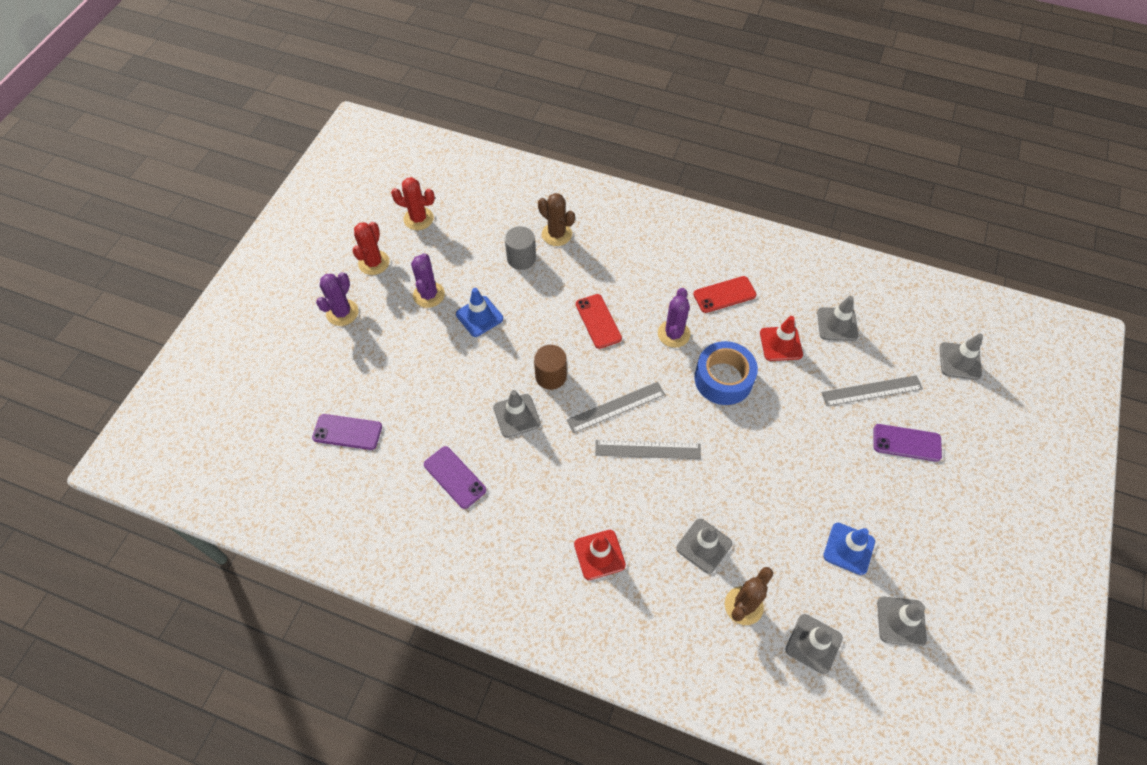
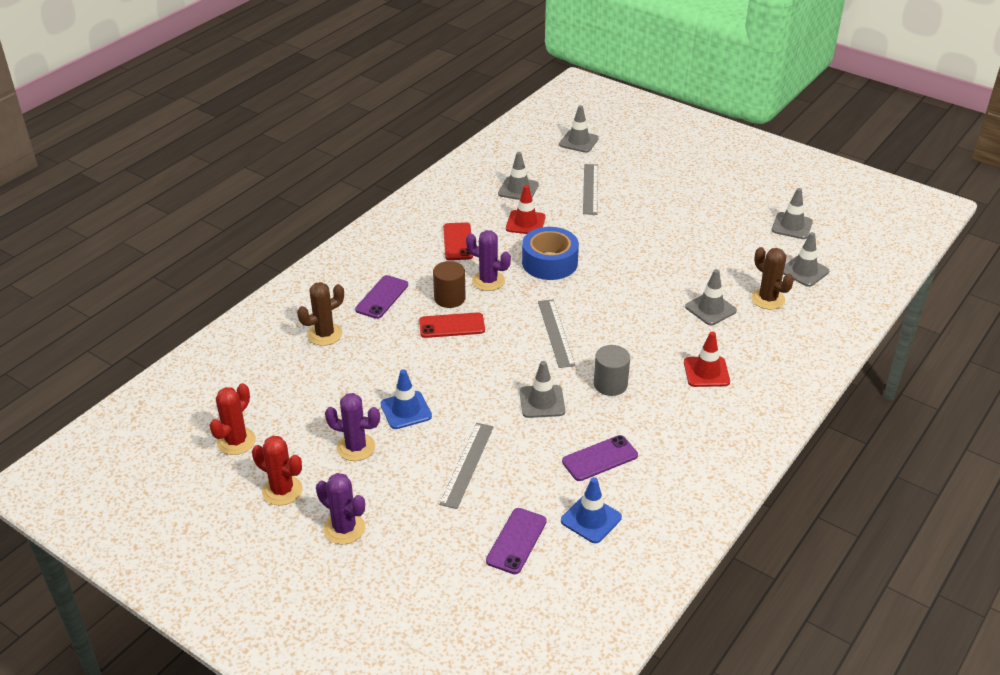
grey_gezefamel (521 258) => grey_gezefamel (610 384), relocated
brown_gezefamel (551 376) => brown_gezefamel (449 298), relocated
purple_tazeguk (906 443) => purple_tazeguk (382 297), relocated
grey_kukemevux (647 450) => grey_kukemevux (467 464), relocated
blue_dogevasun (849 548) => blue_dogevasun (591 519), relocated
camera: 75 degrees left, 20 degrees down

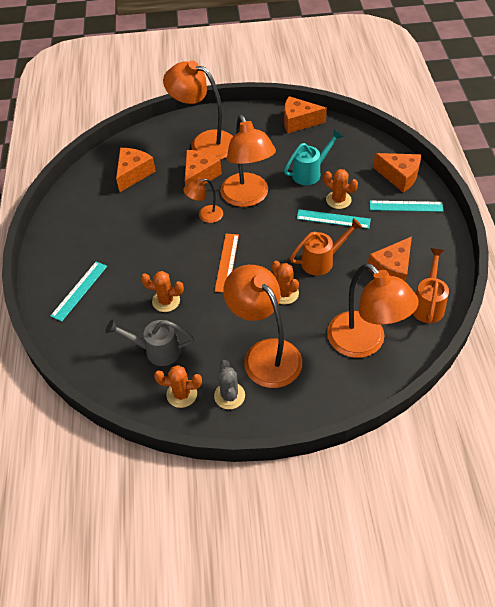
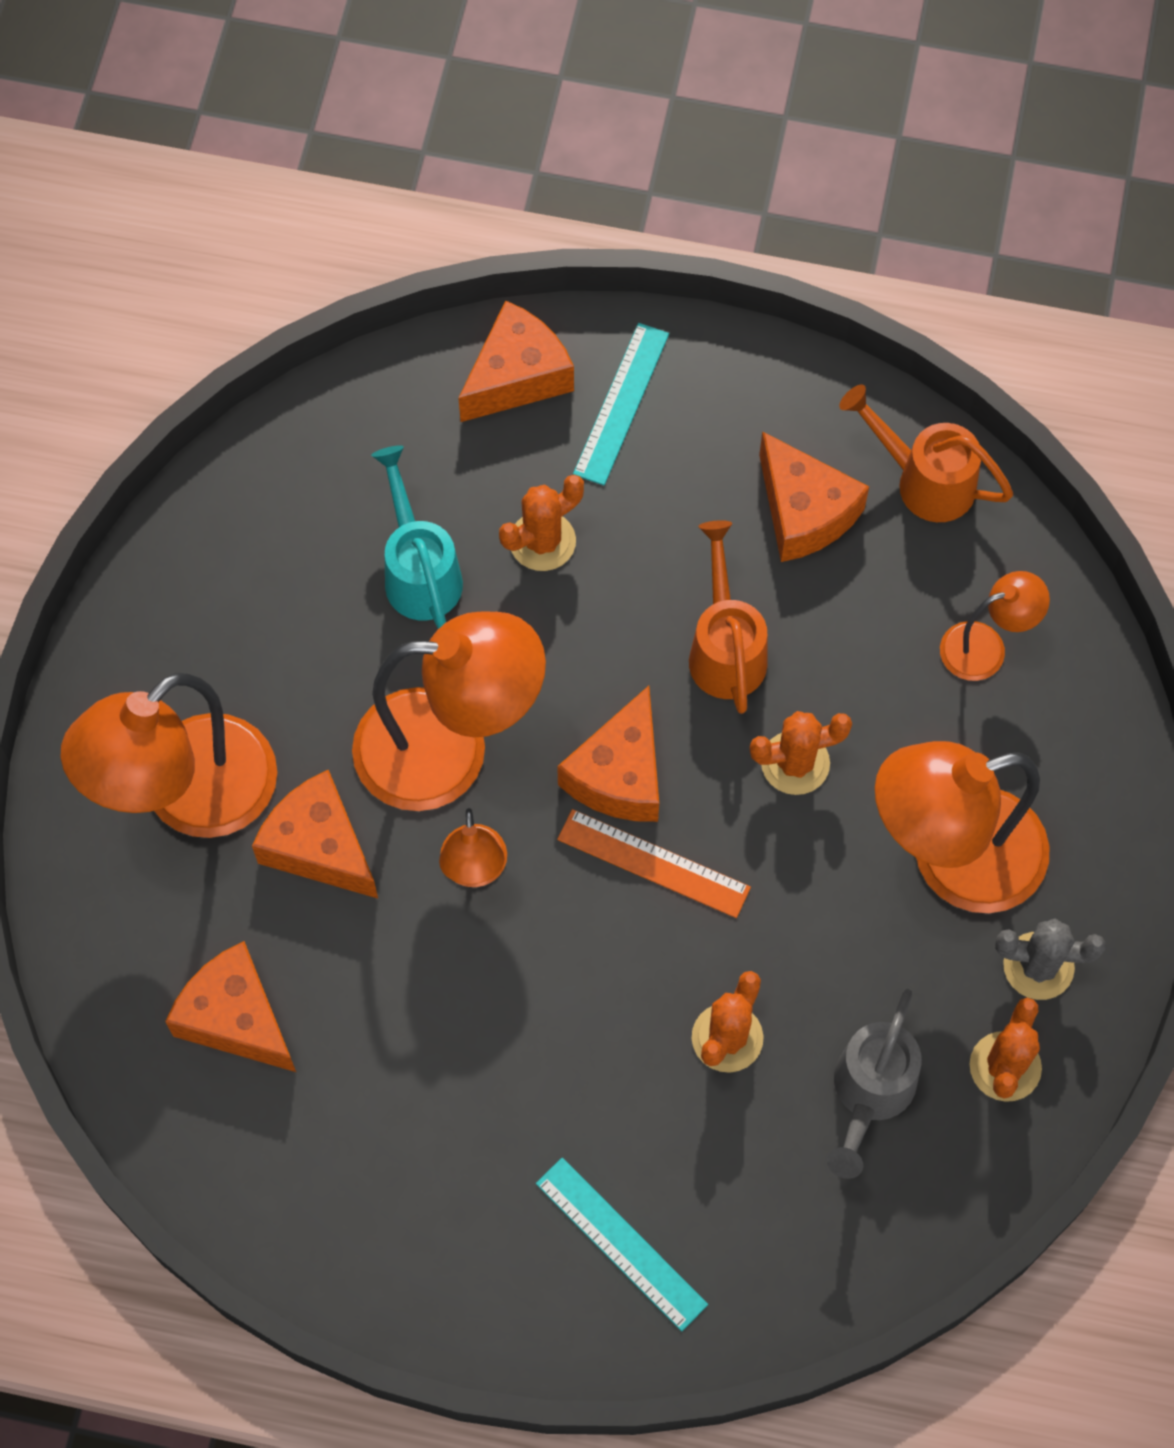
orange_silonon (298 122) => orange_silonon (619 774), relocated
turquoise_kukemevux (333 219) => nothing
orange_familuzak (364 343) => orange_familuzak (985 646), x0.50
camera: 75 degrees left, 15 degrees up

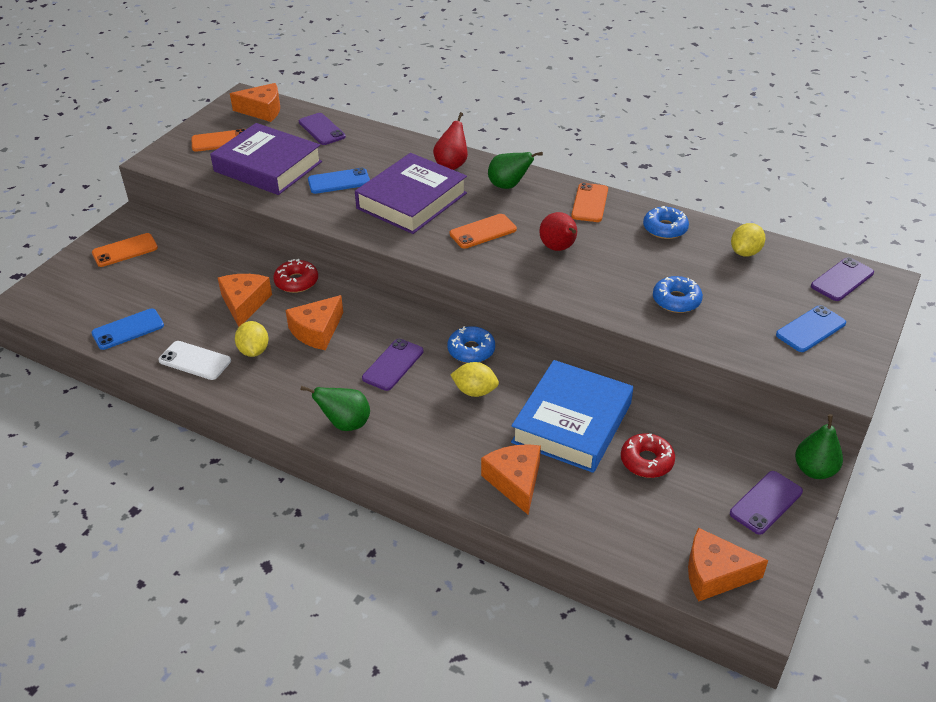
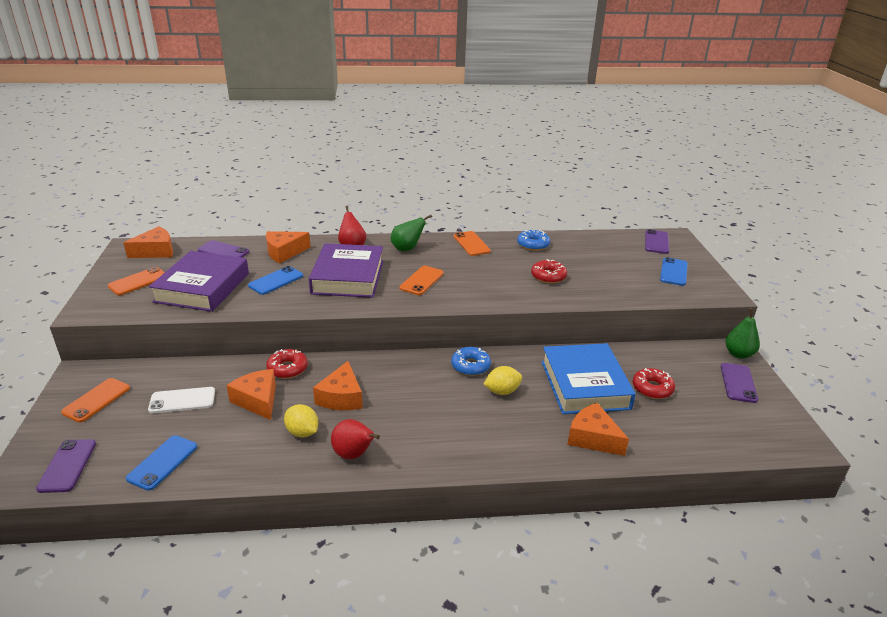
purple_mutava (268 166) => purple_mutava (202 287), 75 degrees counterclockwise
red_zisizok (559 248) => red_zisizok (354 454), relocated
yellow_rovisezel (745 252) => nothing
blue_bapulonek (676 300) => nothing
purple_tazeguk (393 365) => purple_tazeguk (67 466), relocated
white_tazeguk (195 361) => white_tazeguk (182 400), relocated
green_zisizok (345 424) => nothing
orange_silonon (714 574) => orange_silonon (284 252), relocated
nothing => red_bapulonek (548 276)
camera: 35 degrees left, 10 degrees down

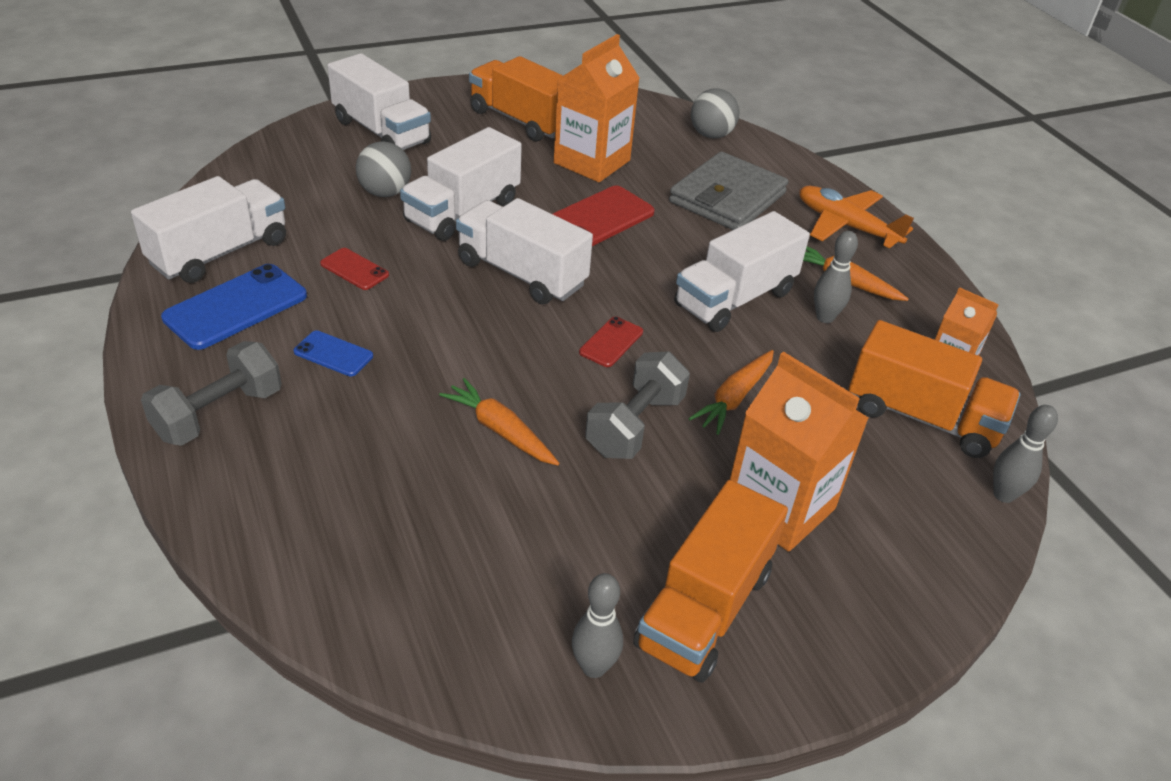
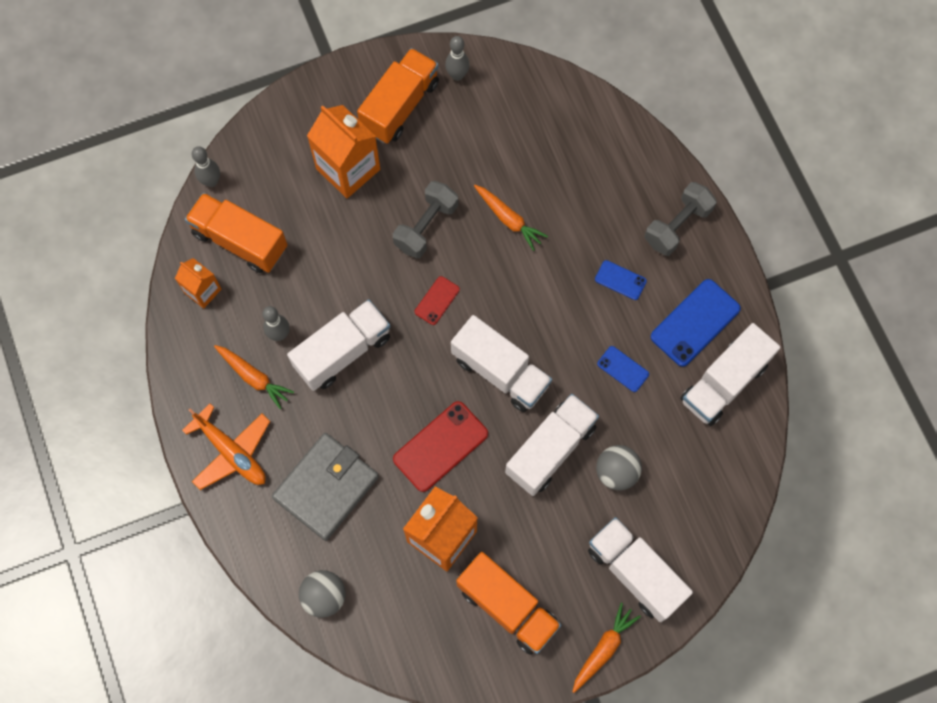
red_tazeguk (354 269) => blue_tazeguk (623 369)
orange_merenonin (734 398) => orange_merenonin (603 648), relocated
camera: 175 degrees left, 30 degrees up

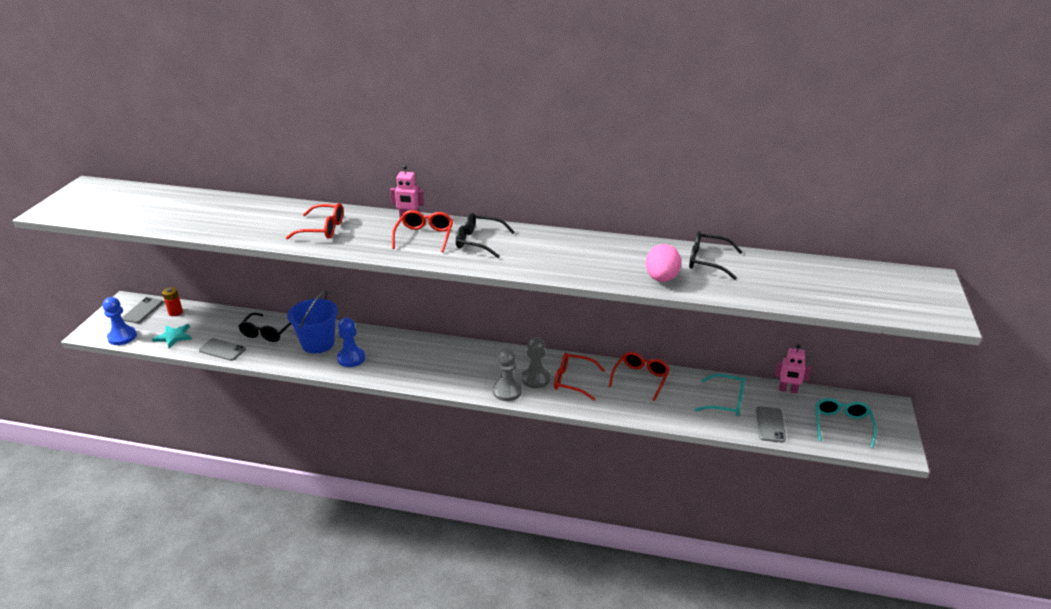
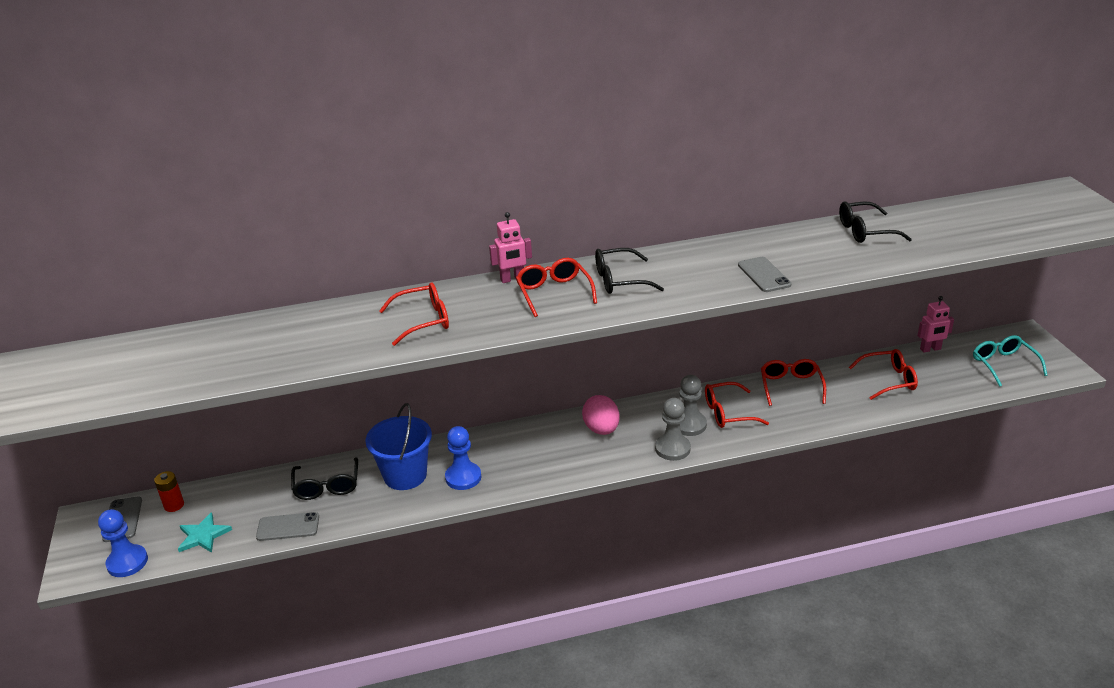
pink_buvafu (661 278) => pink_buvafu (601 429), relocated
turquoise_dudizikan (725 402) => red_dudizikan (888 380)
grey_tazeguk (770 424) => grey_tazeguk (764 275), relocated
camera: 25 degrees left, 0 degrees up

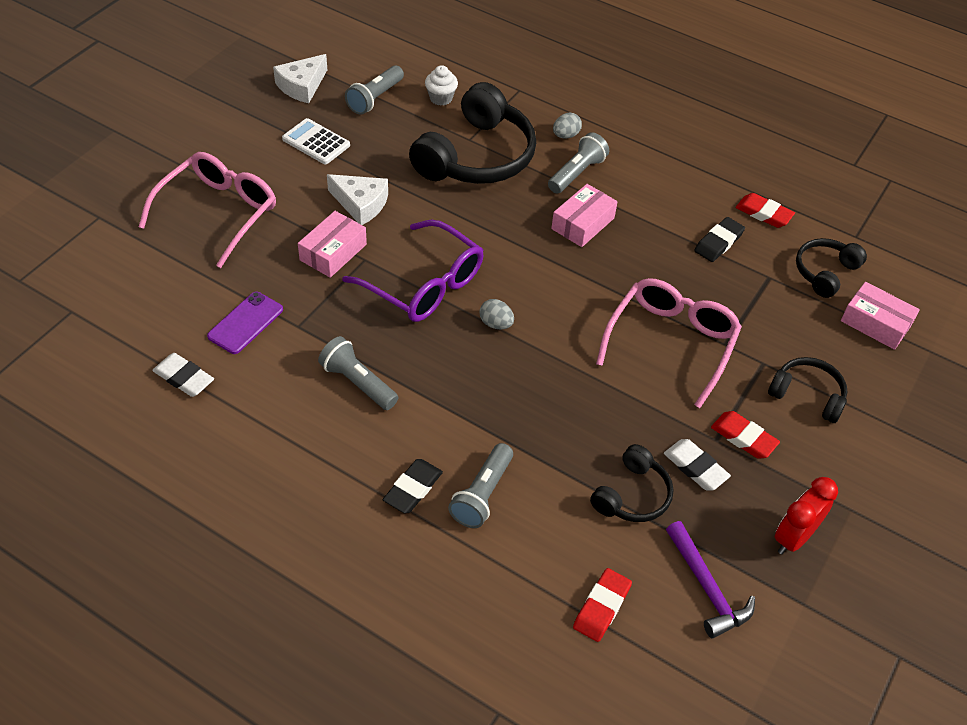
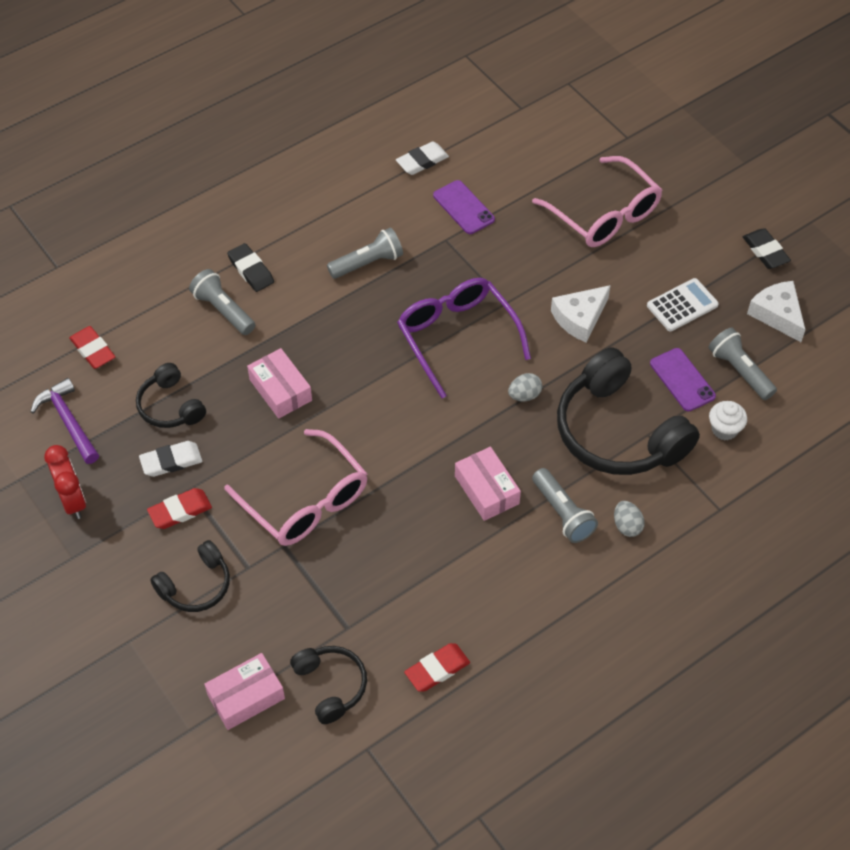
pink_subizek (333 252) => pink_subizek (280 390), relocated
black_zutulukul (718 242) => black_zutulukul (765 251), relocated
purple_dudizikan (424 284) => purple_dudizikan (457 337), 90 degrees clockwise
grey_buvafu (496 324) => grey_buvafu (524 395), relocated
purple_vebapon (706 587) => purple_vebapon (68 421), 60 degrees clockwise
nothing => purple_tazeguk (682 380)
camera: 115 degrees right, 5 degrees up

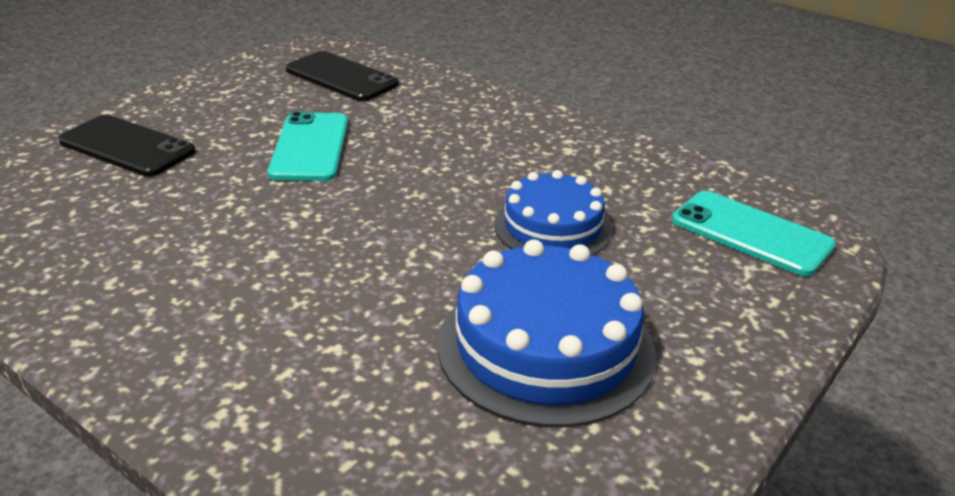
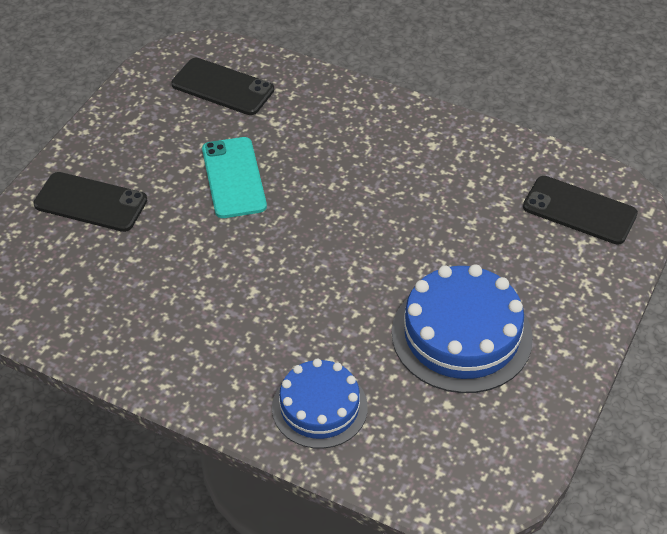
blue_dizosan (552 227) => blue_dizosan (319 407), relocated
turquoise_tazeguk (751 233) => black_tazeguk (579 210)
camera: 10 degrees left, 15 degrees up

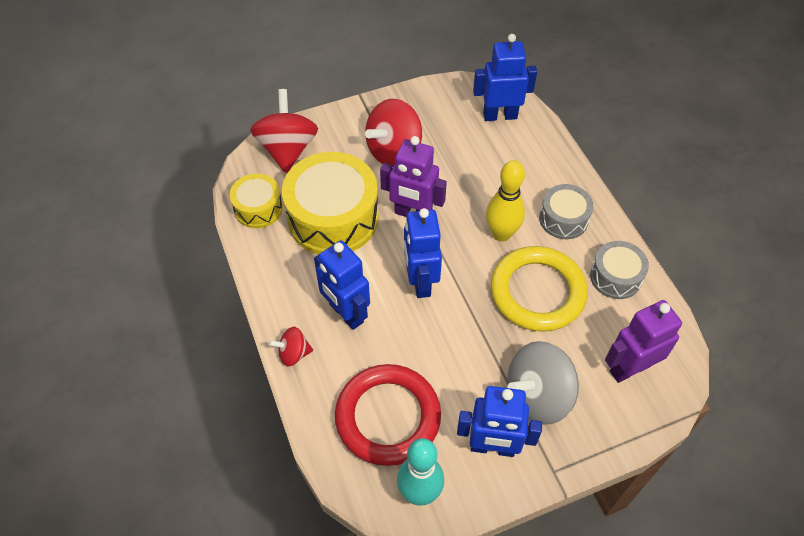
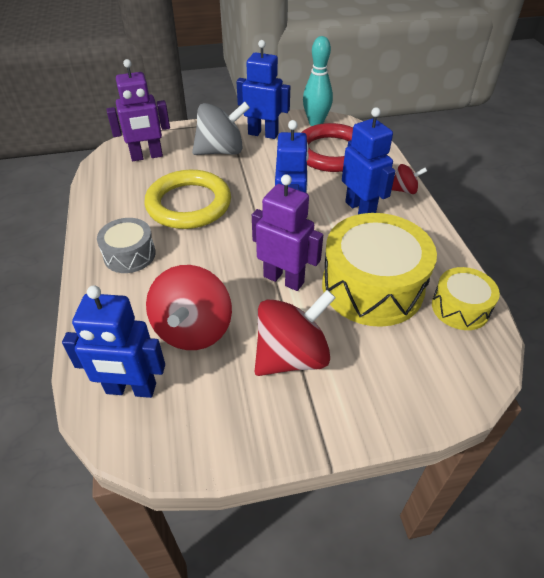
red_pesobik (287 149) => red_pesobik (193 329), relocated
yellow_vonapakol (501 234) => nothing
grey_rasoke (615 277) => nothing
camera: 170 degrees left, 10 degrees down

